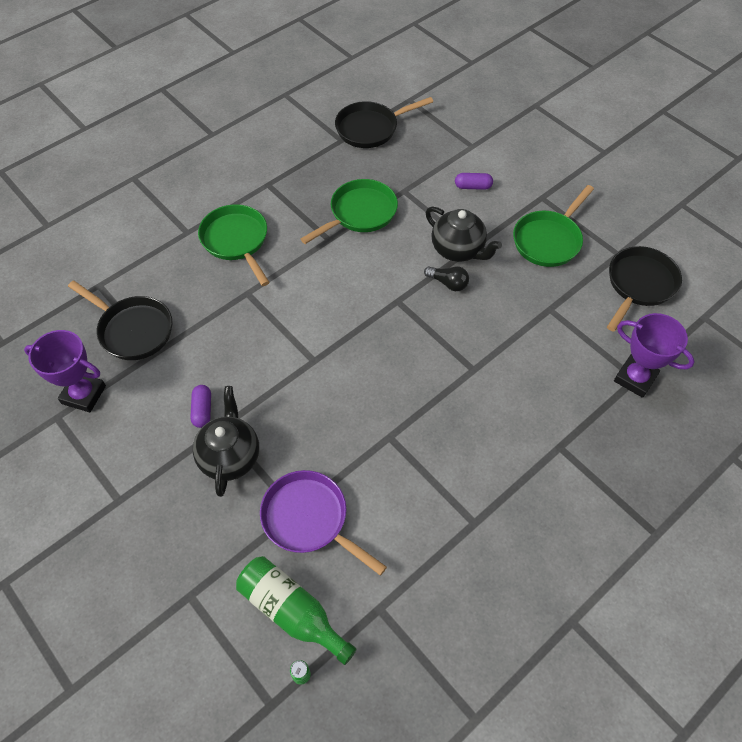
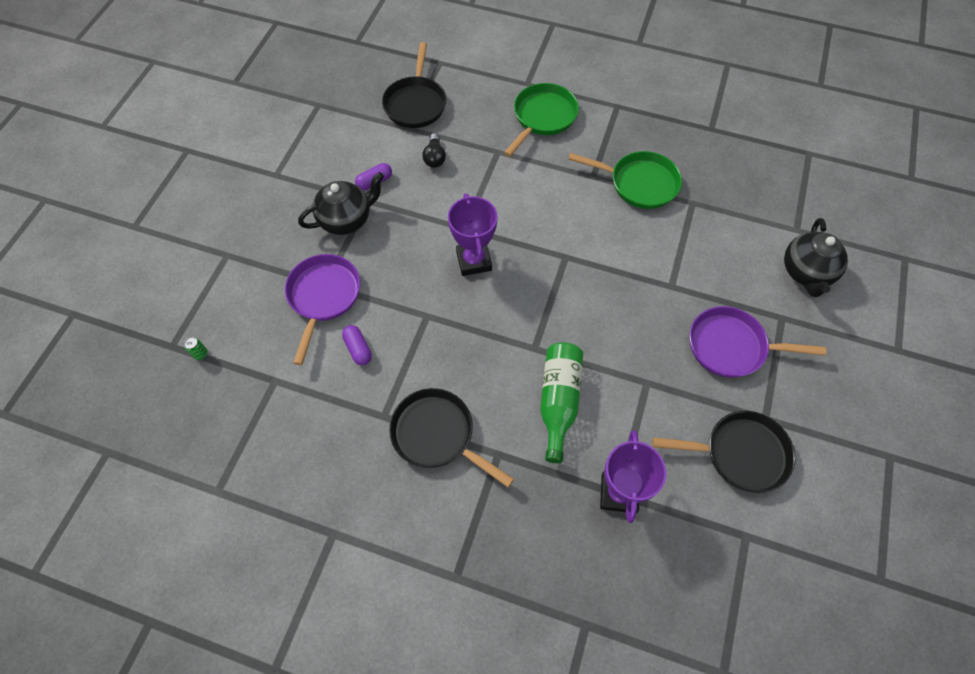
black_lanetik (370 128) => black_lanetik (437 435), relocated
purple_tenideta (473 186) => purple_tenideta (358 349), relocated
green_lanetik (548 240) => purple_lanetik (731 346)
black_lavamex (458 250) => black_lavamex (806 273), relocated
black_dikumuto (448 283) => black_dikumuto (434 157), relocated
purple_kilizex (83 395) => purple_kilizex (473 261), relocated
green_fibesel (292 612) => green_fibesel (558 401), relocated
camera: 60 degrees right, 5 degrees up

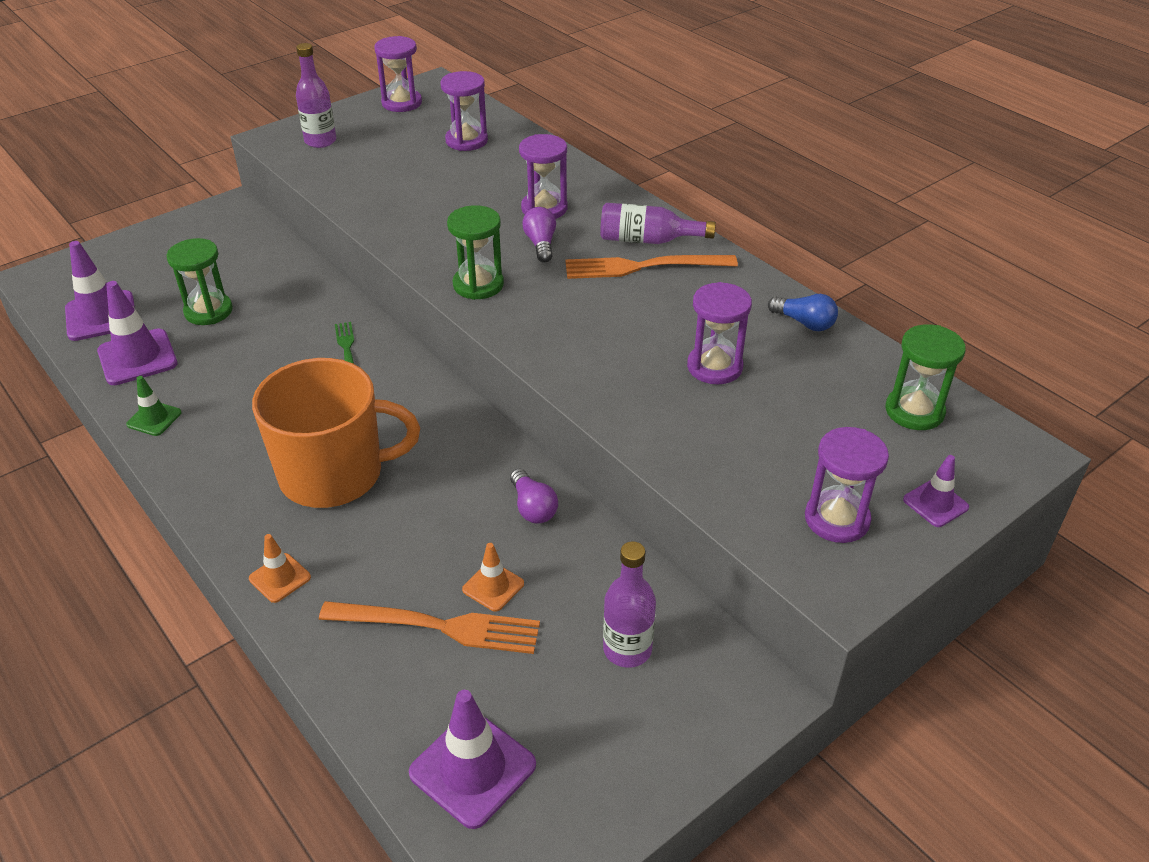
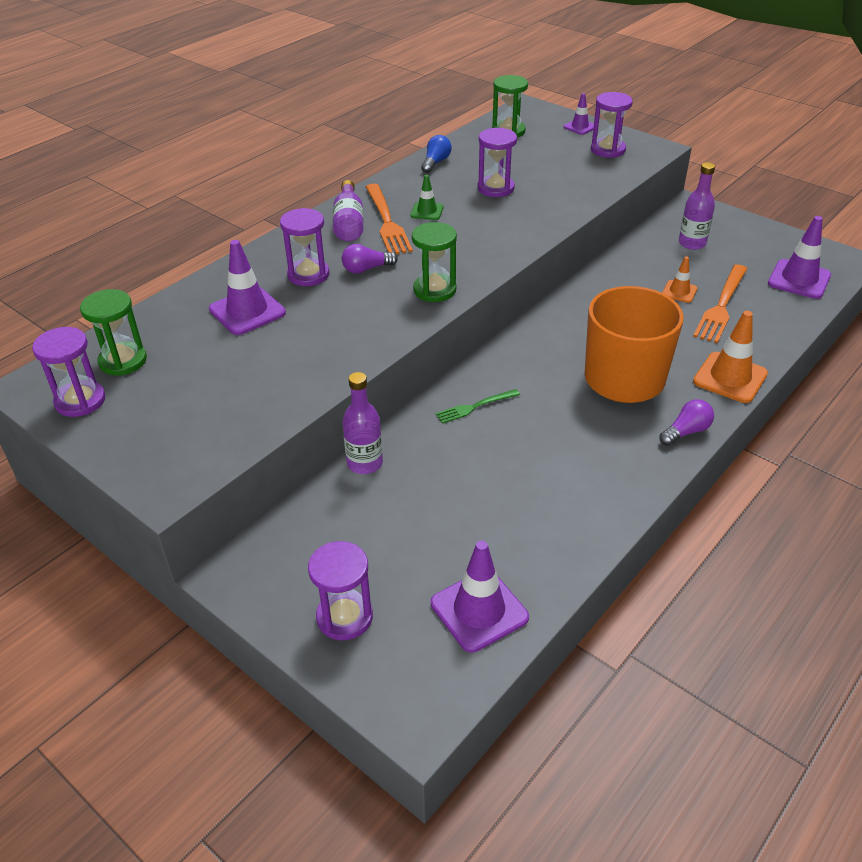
purple_fibesel (320 141) => purple_fibesel (365 463), relocated
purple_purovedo (466 141) => purple_purovedo (344 617), relocated
green_purovedo (208 311) => green_purovedo (123 361), relocated
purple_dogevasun (137 357) => purple_dogevasun (247 311), relocated
green_dogevasun (154 419) => green_dogevasun (427 211), relocated
purple_dikumuto (532 507) => purple_dikumuto (686 432), relocated
orange_dogevasun (280 578) => orange_dogevasun (730 378), x1.77
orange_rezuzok (439 626) => orange_rezuzok (721 306), 150 degrees counterclockwise
camera: 100 degrees left, 0 degrees up

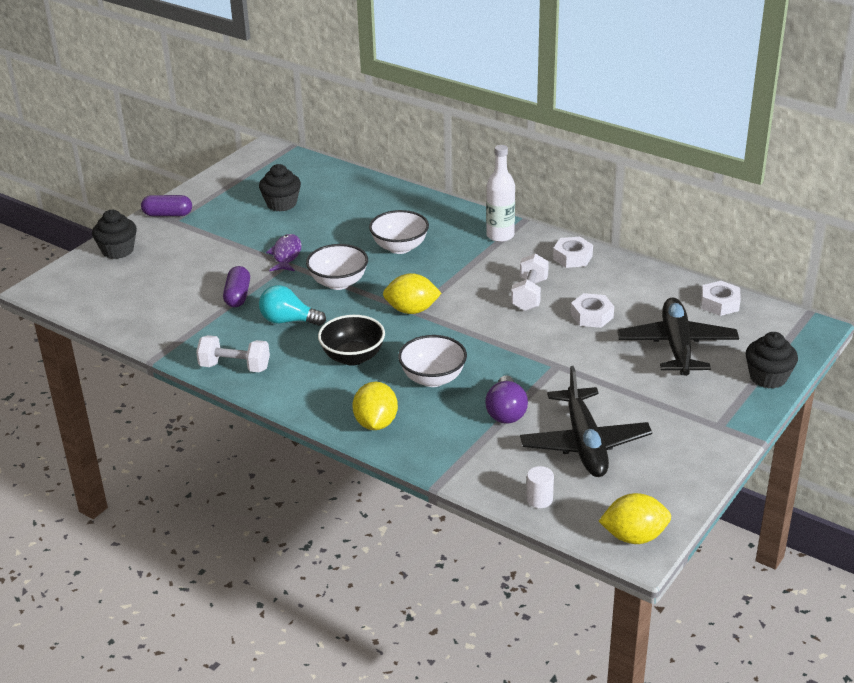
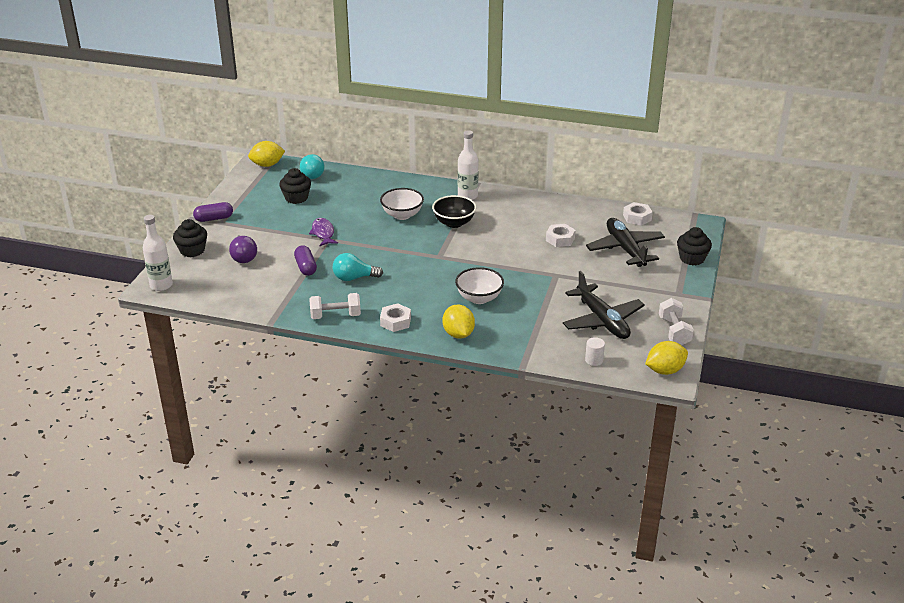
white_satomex (572 257) => white_satomex (395 321), relocated
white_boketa (338 283) => nothing
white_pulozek (529 295) => white_pulozek (674 331), relocated
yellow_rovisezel (411 310) => yellow_rovisezel (267 165), relocated
black_boketa (353 357) => black_boketa (454 223), relocated
purple_dikumuto (506 412) => purple_dikumuto (243 257), relocated
nothing => turquoise_dikumuto (311 174)
nothing => white_fibesel (161 285)
camera: 20 degrees left, 0 degrees up

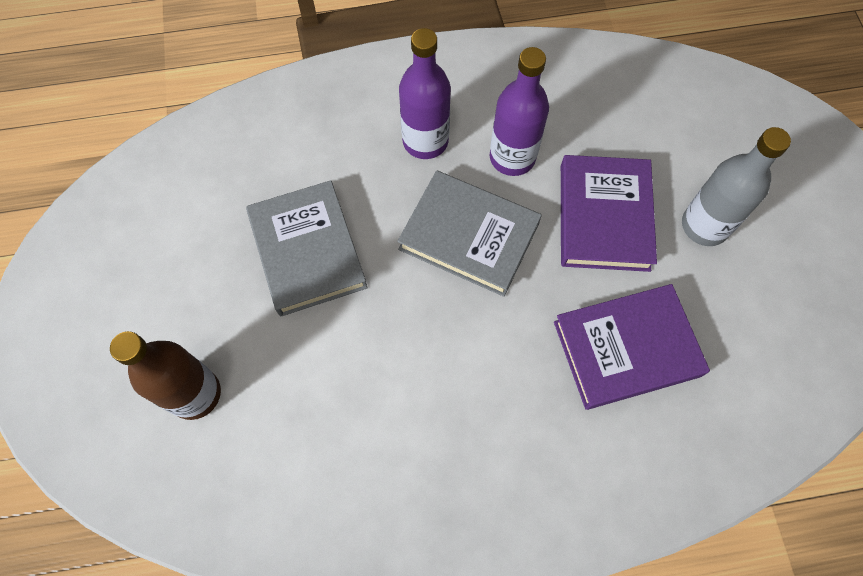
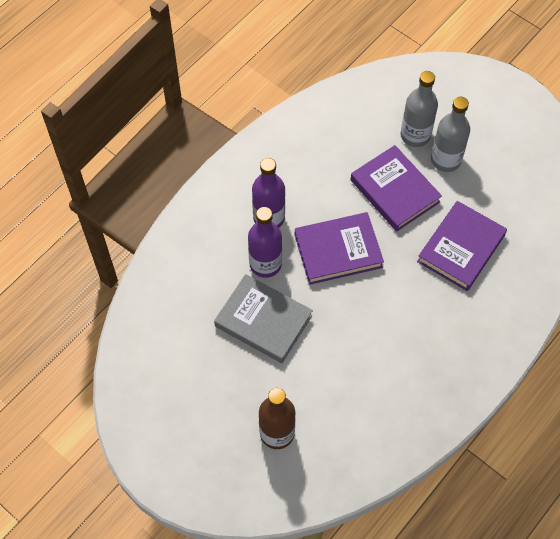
purple_fibesel (512 157) => purple_fibesel (265 264), relocated
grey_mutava (469 236) => purple_mutava (338 251)
nothing => grey_fibesel (415 135)
camera: 40 degrees left, 5 degrees down

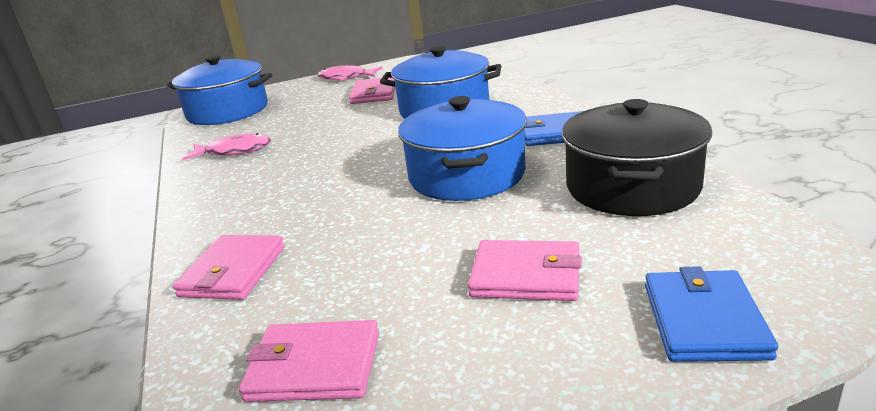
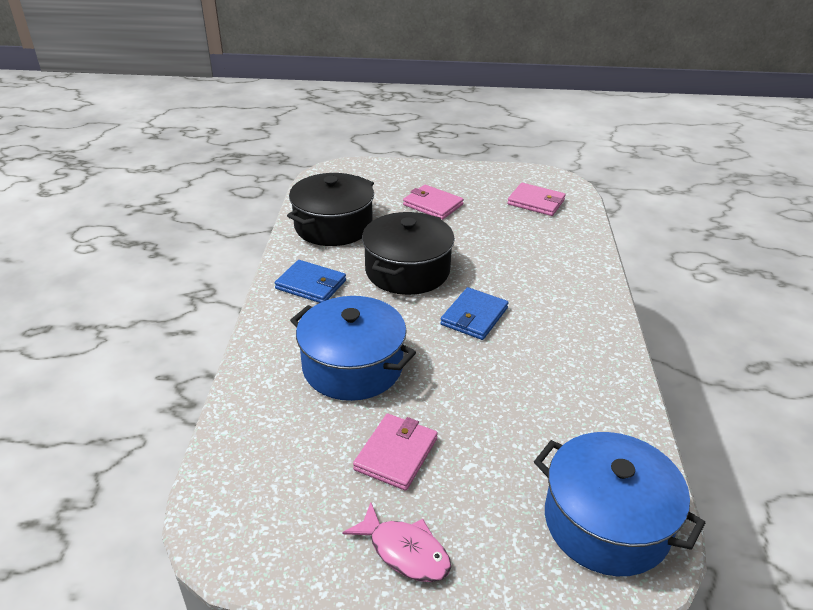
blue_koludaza (467 175) => black_koludaza (407 270)
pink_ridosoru (234 151) => nothing
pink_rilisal (233 271) => nothing
blue_rilisal (704 320) => blue_rilisal (474 316), relocated
camera: 160 degrees left, 10 degrees up

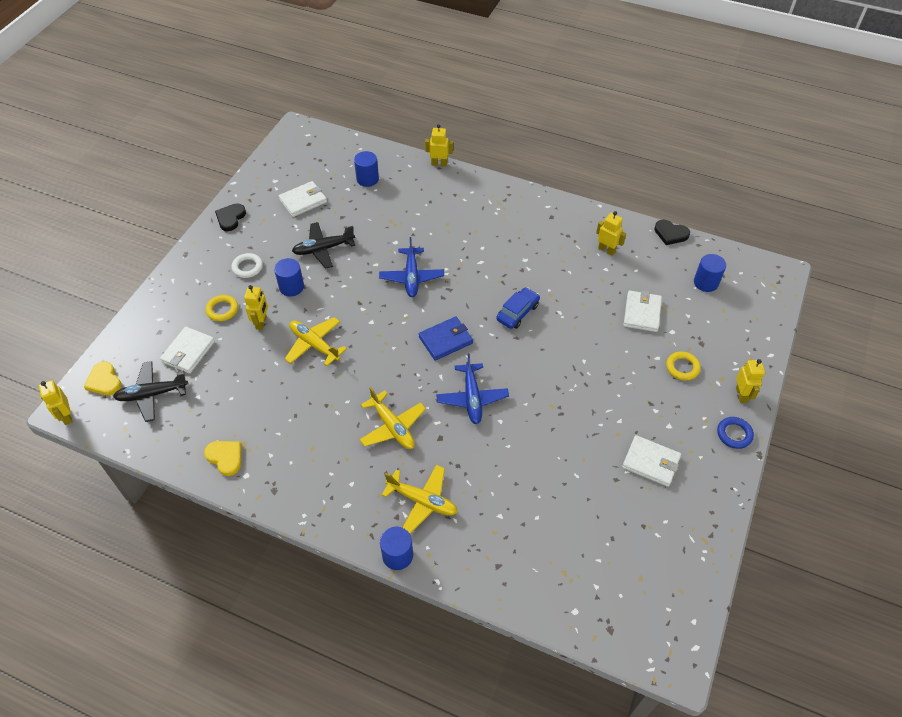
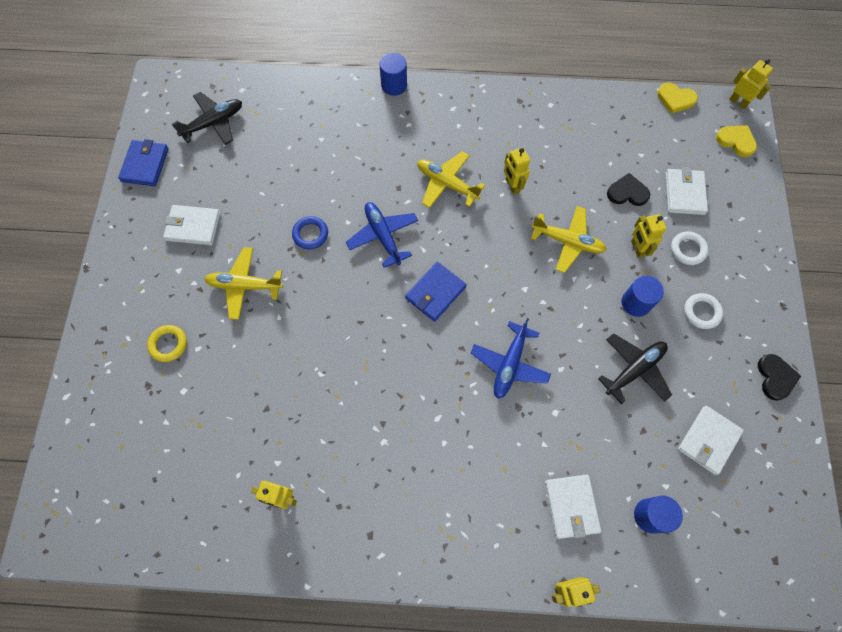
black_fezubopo (670 234) => black_fezubopo (627 193), relocated
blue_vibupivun (411 277) => blue_vibupivun (509 364), 135 degrees counterclockwise
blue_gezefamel (705 282) => nothing
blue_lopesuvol (517 312) => nothing
white_rilisal (642 313) => white_rilisal (571 506), relocated
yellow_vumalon (222 310) => white_vumalon (687 249)
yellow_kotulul (741 395) => yellow_kotulul (512 186), relocated
black_vibupivun (152 394) => black_vibupivun (213 123), relocated
blue_vumalon (734 434) => blue_vumalon (310 234), relocated
yellow_fezubopo (225 457) => yellow_fezubopo (675 99), relocated
yellow_vibupivun (422 501) => yellow_vibupivun (244 286), relocated
nothing => blue_rilisal (145 165)
camera: 160 degrees right, 15 degrees up

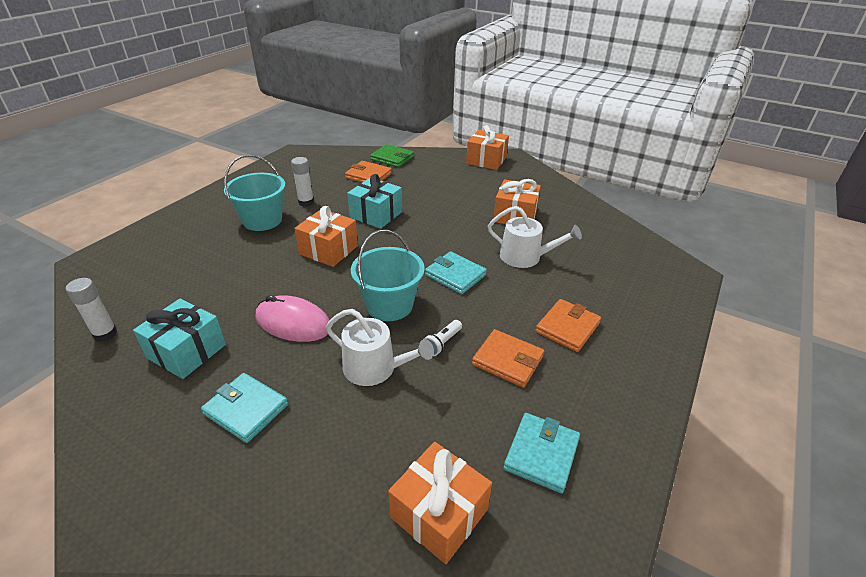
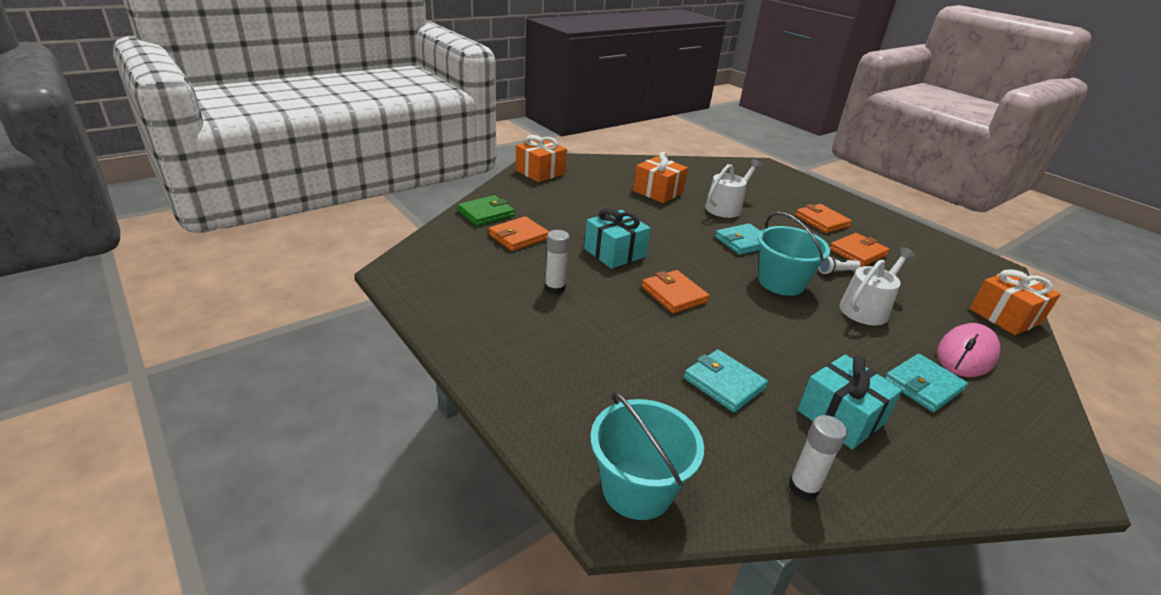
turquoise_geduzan (262 220) => turquoise_geduzan (637 489), relocated
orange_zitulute (328 250) => orange_rilisal (674 294)
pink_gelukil (293 323) => pink_gelukil (966 354), relocated
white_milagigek (442 343) => white_milagigek (836 272), 105 degrees clockwise
turquoise_rilisal (541 454) => turquoise_rilisal (724 383), relocated
camera: 70 degrees left, 5 degrees down

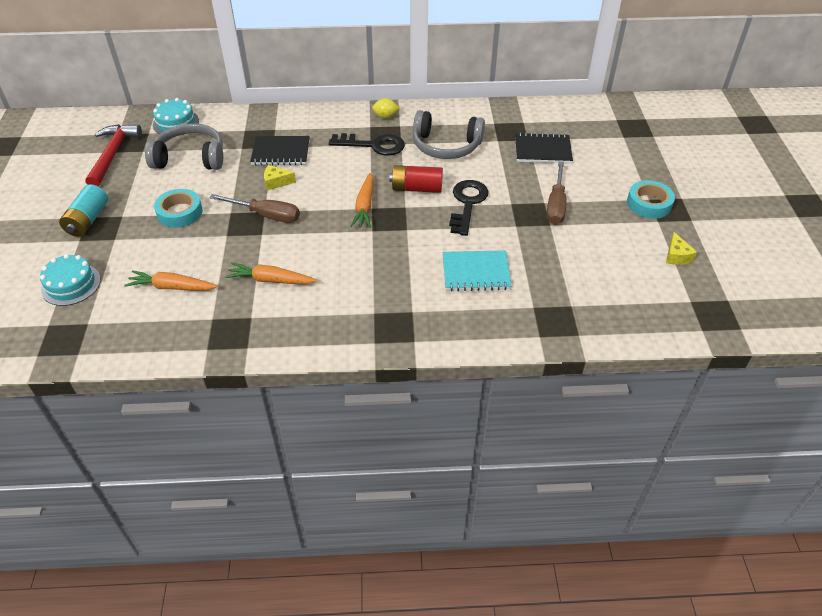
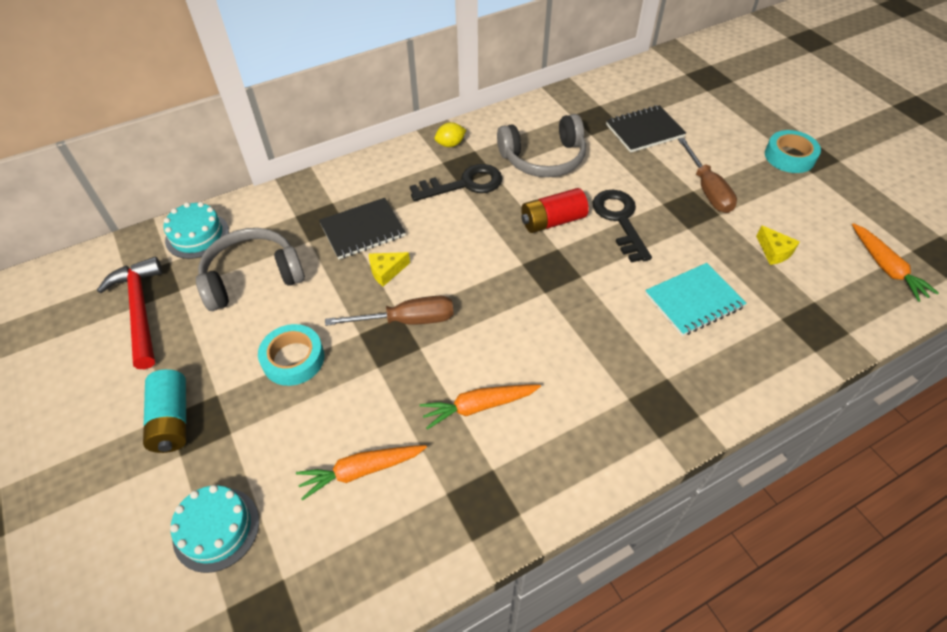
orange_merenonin (365 206) => orange_merenonin (886 268), relocated
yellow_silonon (676 256) => yellow_silonon (774 251), relocated
camera: 25 degrees left, 5 degrees up

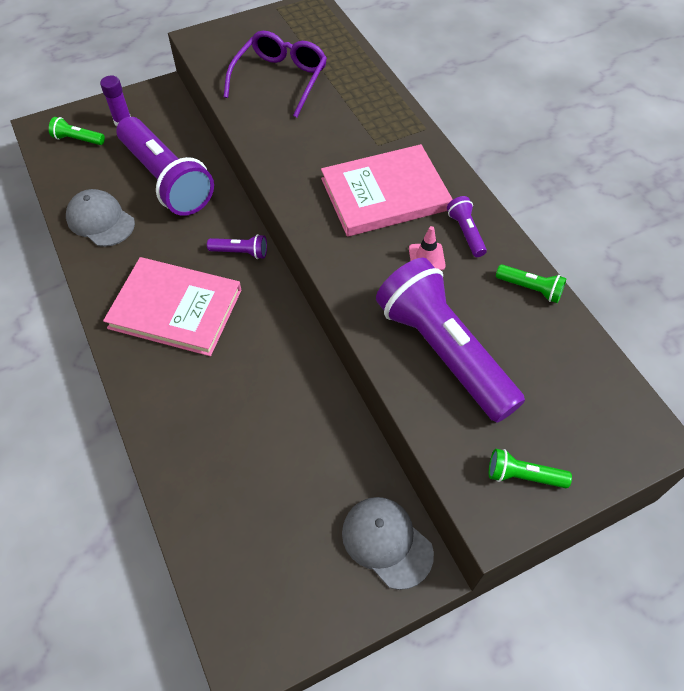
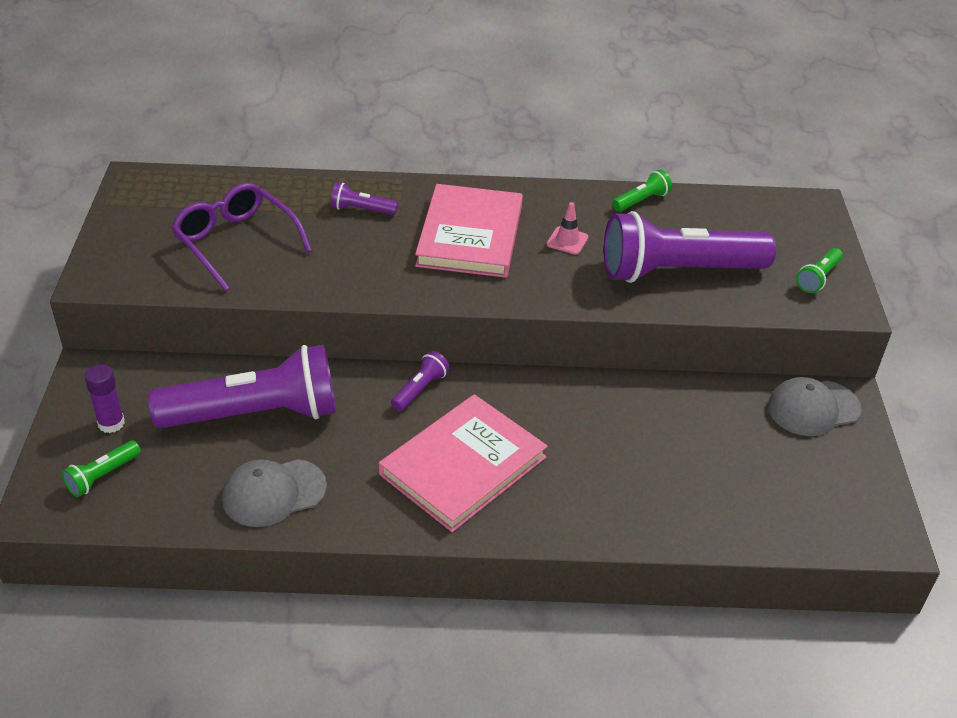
purple_milagigek (466 232) => purple_milagigek (361 210), relocated
camera: 65 degrees left, 15 degrees down

